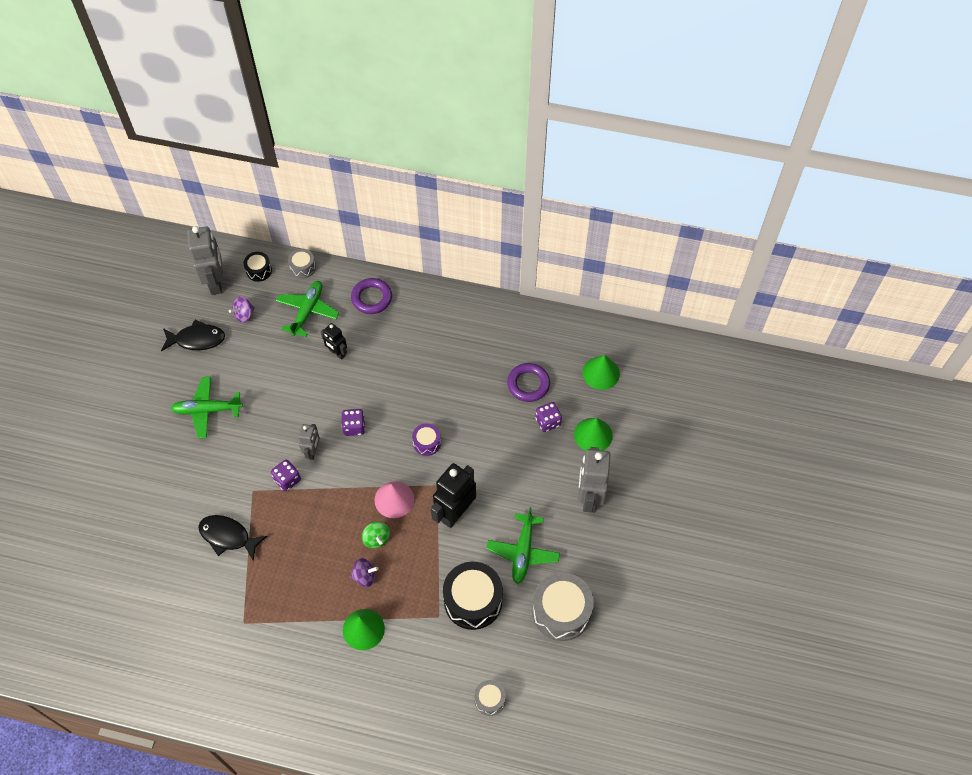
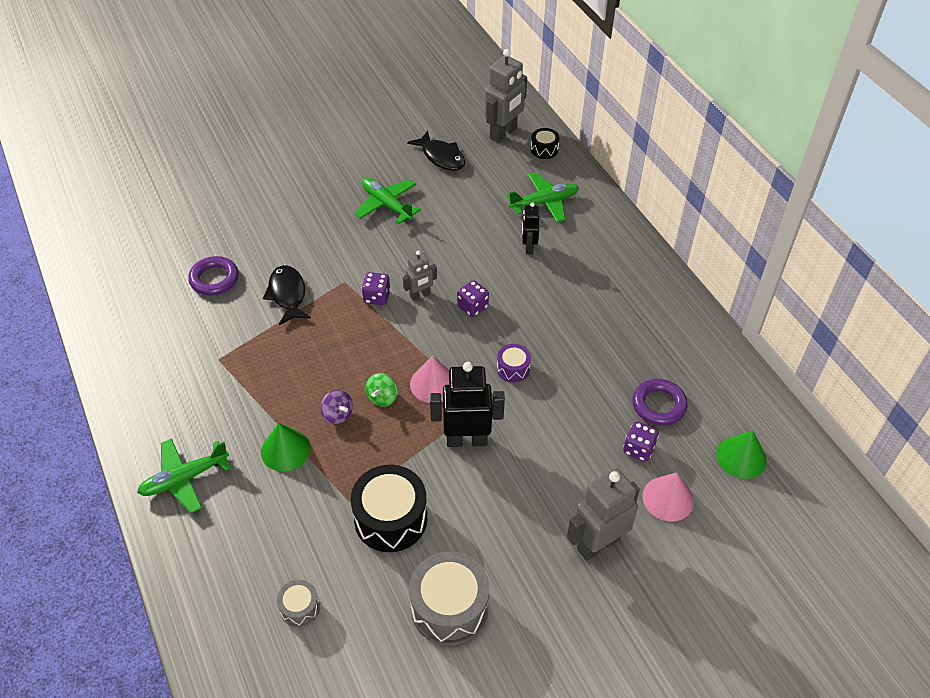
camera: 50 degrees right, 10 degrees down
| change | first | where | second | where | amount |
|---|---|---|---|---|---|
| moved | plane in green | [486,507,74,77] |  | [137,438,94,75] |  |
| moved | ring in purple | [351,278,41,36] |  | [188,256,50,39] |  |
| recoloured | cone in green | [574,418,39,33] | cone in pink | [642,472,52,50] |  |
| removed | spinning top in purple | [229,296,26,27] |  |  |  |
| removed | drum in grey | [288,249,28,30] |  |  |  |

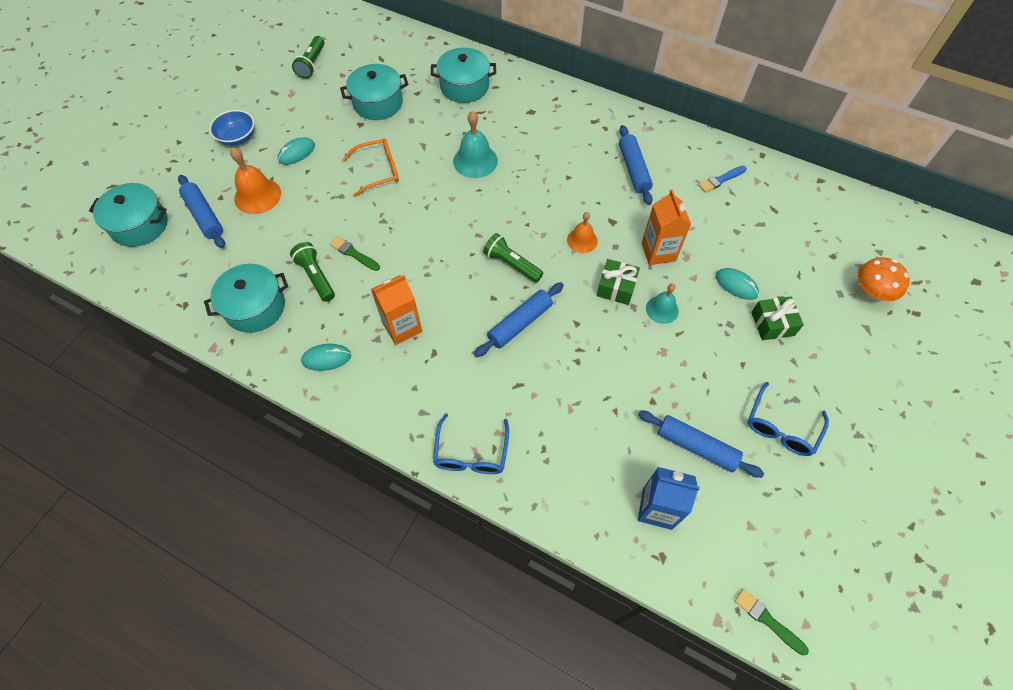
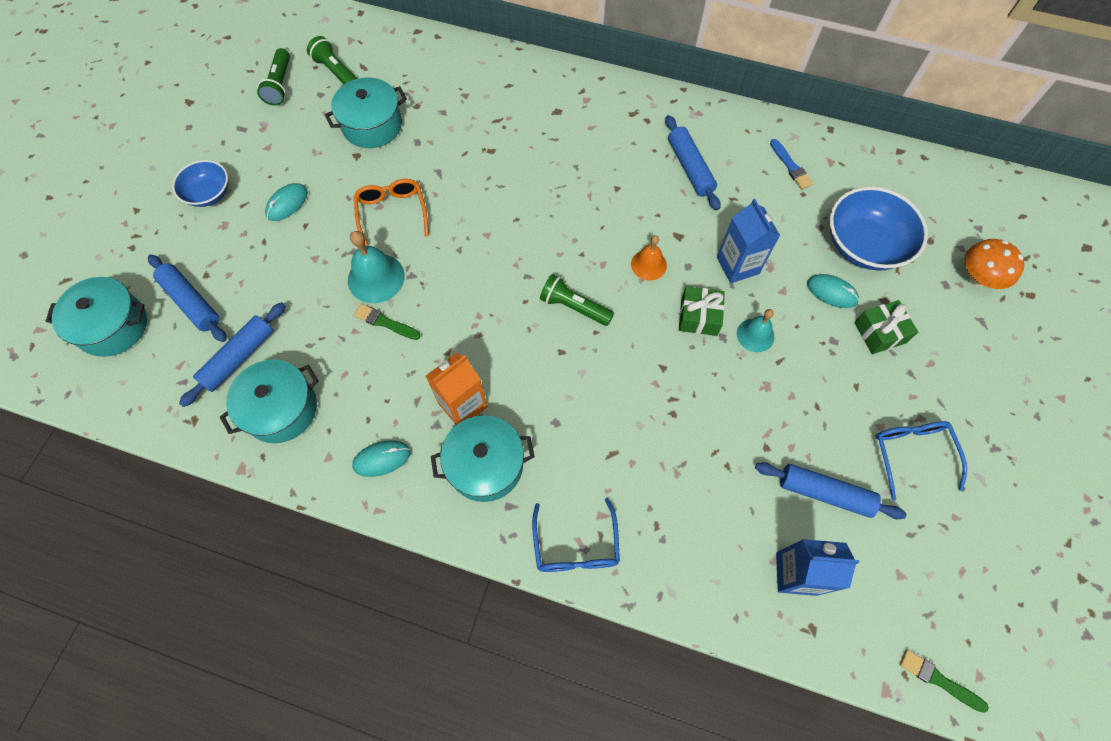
camera: 10 degrees left, 5 degrees up
| change | first | where | second | where | amount |
|---|---|---|---|---|---|
| moved | rolling pin in blue | [475,282,89,75] |  | [179,302,107,105] |  |
| moved | flashlight in green | [290,242,45,60] |  | [307,36,50,48] |  |
| moved | bell in turquoise | [453,111,45,67] |  | [348,231,57,72] |  |
| turned | glasses in orange | [343,139,56,58] |  | [353,179,76,67] | 75 degrees counterclockwise |
| moved | pot in turquoise | [431,47,65,56] |  | [431,415,104,87] |  |
| recoloured | carton in orange | [642,190,49,75] | carton in blue | [717,199,63,84] |  |
| turned | brush in blue | [698,166,49,27] |  | [770,139,43,50] | 75 degrees counterclockwise |
| added |  |  | bowl in blue | [830,186,98,85] |  |
| turned | glasses in blue | [748,382,81,74] |  | [875,421,92,80] | 150 degrees clockwise |
| removed | bell in orange | [230,147,51,67] |  |  |  |

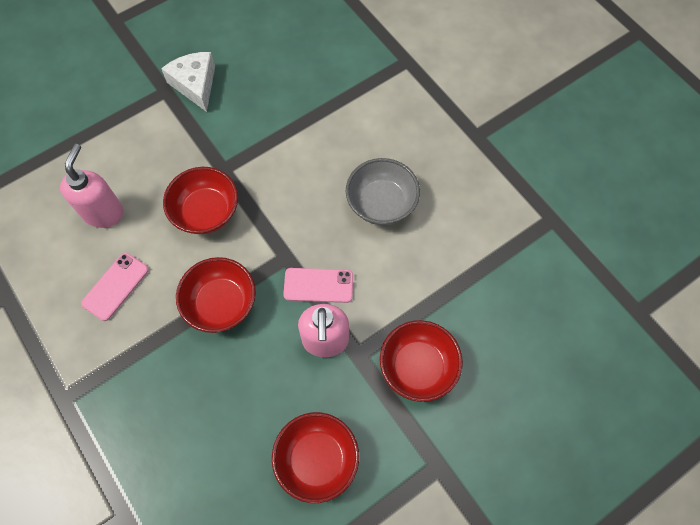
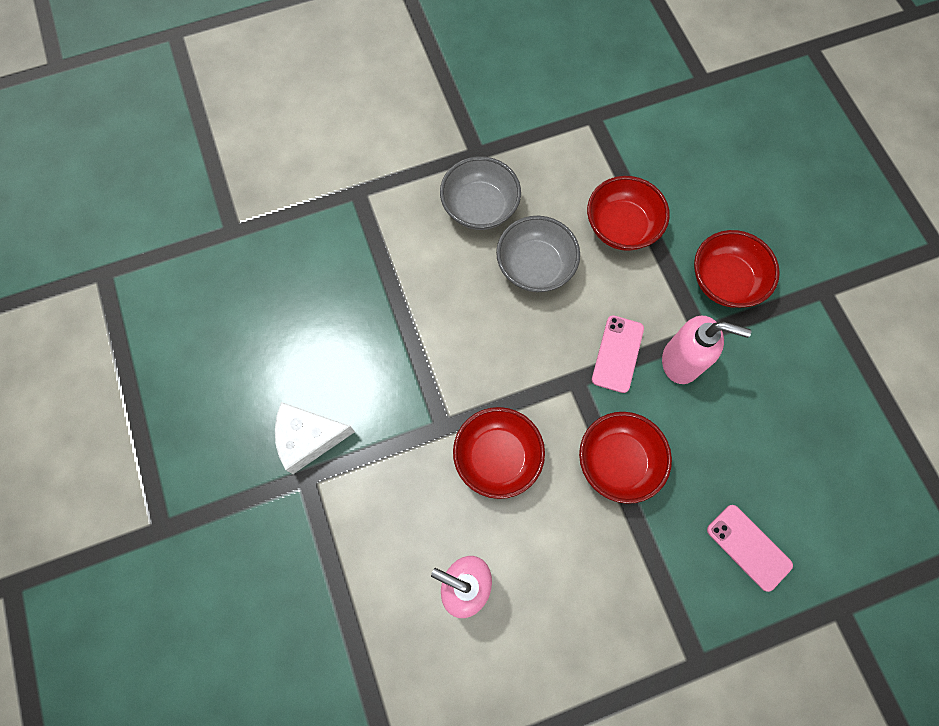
camera: 75 degrees left, 5 degrees up
| change | first | where | second | where | amount |
|---|---|---|---|---|---|
| added |  |  | bowl in grey | [440,156,81,74] |  |
| moved | bowl in red | [272,412,87,91] |  | [587,176,83,75] |  |
| moved | phone in pink | [81,253,68,68] |  | [707,505,86,87] |  |

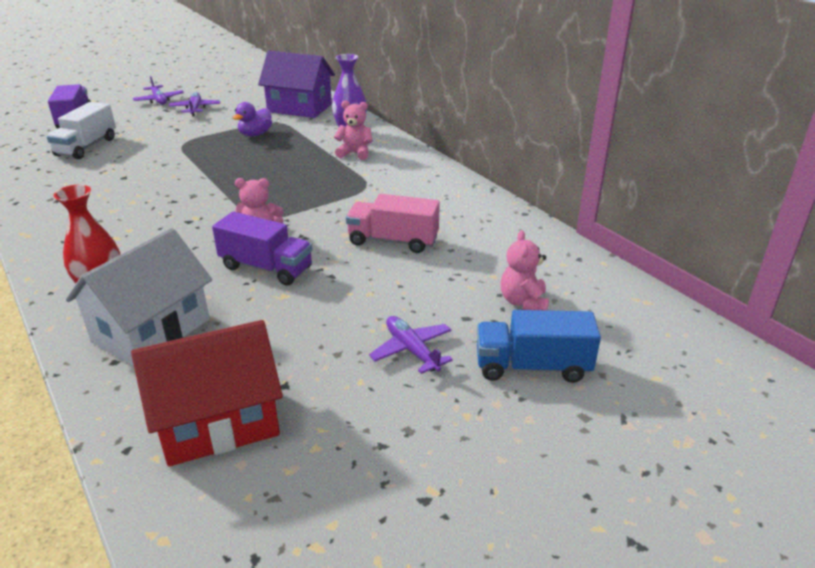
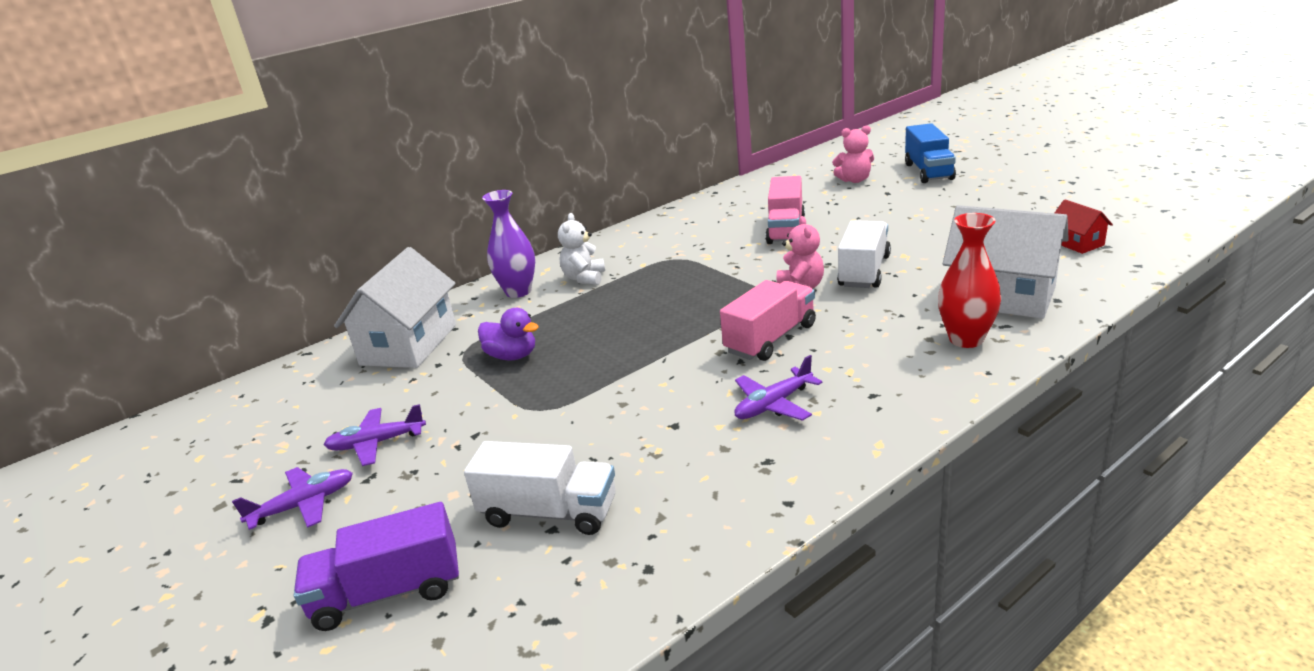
camera: 90 degrees left, 5 degrees down
| change | first | where | second | where | amount |
|---|---|---|---|---|---|
| recoloured | house in purple | [258,51,77,67] | house in white | [334,247,122,121] |  |
| recoloured | teddy bear in pink | [334,101,38,59] | teddy bear in white | [558,213,47,72] |  |
| added |  |  | truck in pink | [720,280,96,81] |  |
| moved | plane in purple | [369,316,84,58] |  | [734,355,89,66] |  |
| recoloured | truck in purple | [212,211,100,75] | truck in white | [837,220,54,68] |  |
| resized | house in red | [131,320,152,147] |  | [1055,199,58,55] | x0.48 |

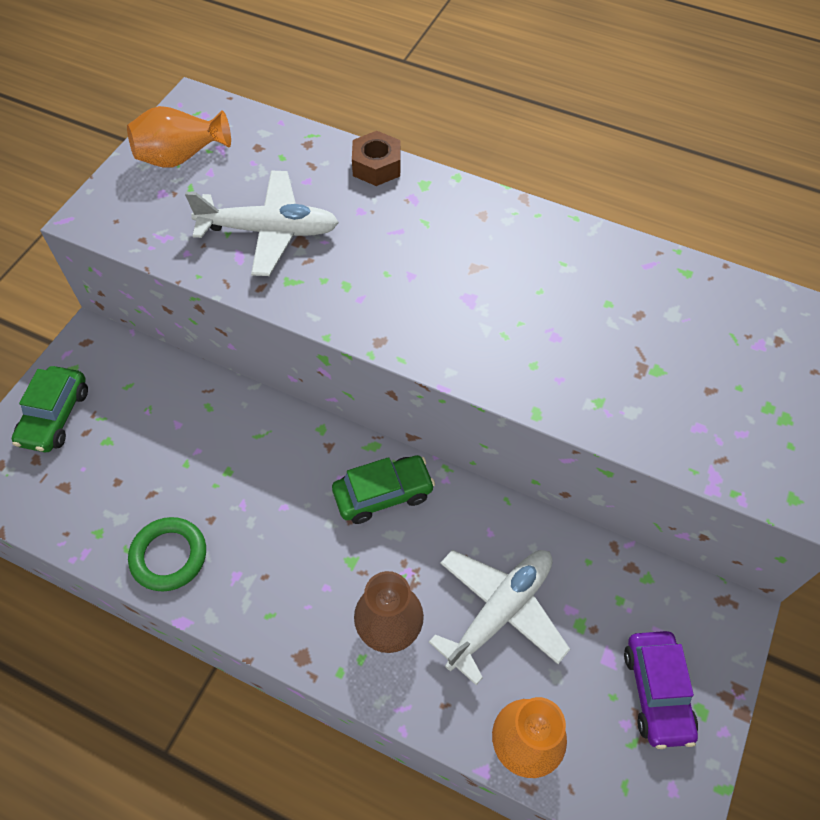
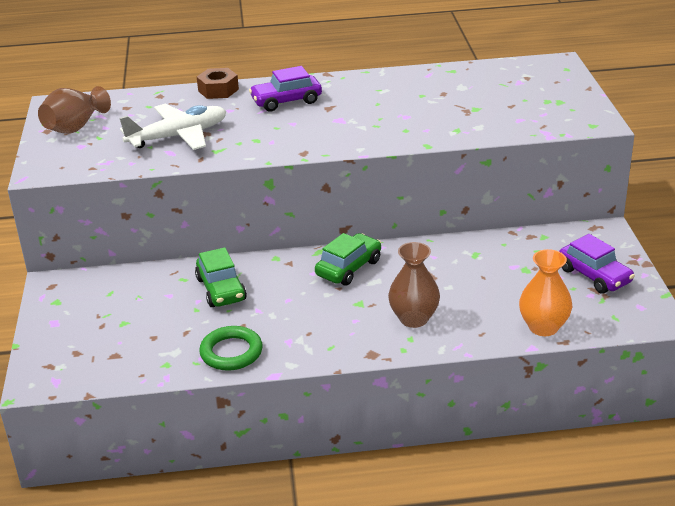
camera: 30 degrees left, 25 degrees down
| change | first | where | second | where | amount |
|---|---|---|---|---|---|
| recoloured | vase in orange | [127,106,104,62] | vase in brown | [38,86,73,48] |  |
| moved | car in green | [12,366,76,86] |  | [195,247,52,60] |  |
| added |  |  | car in purple | [249,66,73,46] |  |
| removed | plane in white | [429,550,141,135] |  |  |  |

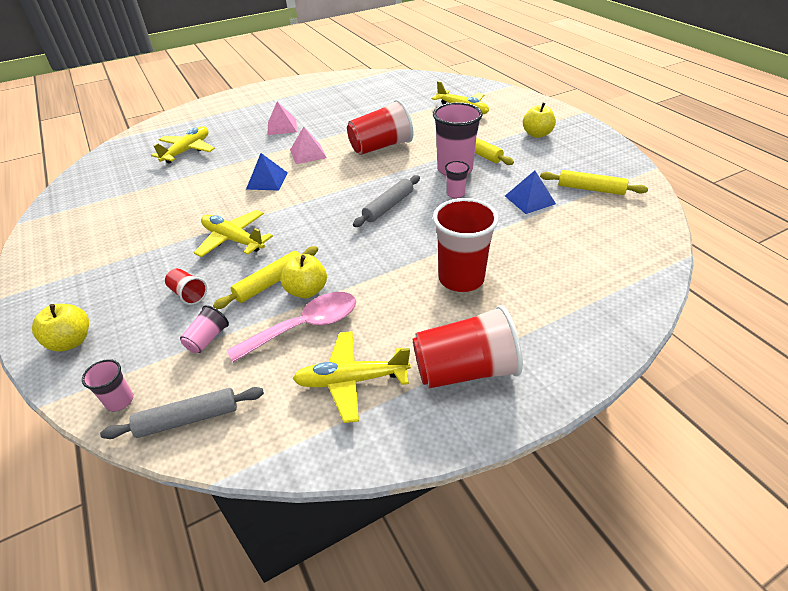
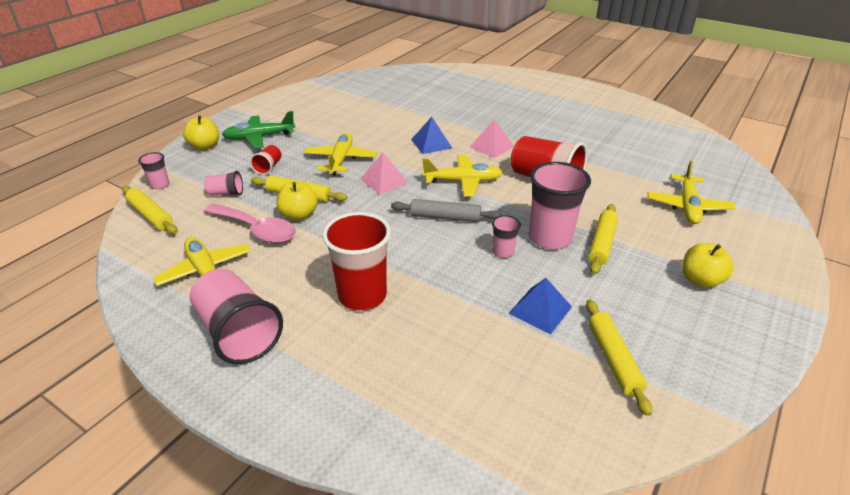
camera: 60 degrees right, 5 degrees down
| change | first | where | second | where | amount |
|---|---|---|---|---|---|
| recoloured | rolling pin in grey | [100,387,164,52] | rolling pin in yellow | [122,186,55,48] |  |
| recoloured | cup in red | [413,305,110,83] | cup in pink | [190,269,93,95] |  |
| added |  |  | plane in green | [222,111,73,37] |  |
| moved | pyramid in pink | [268,101,29,34] |  | [360,153,49,42] |  |
| moved | plane in yellow | [151,127,64,37] |  | [422,155,81,42] |  |

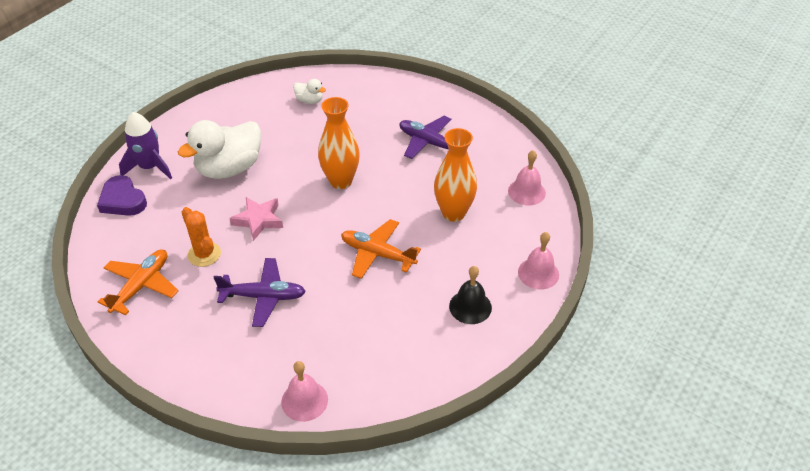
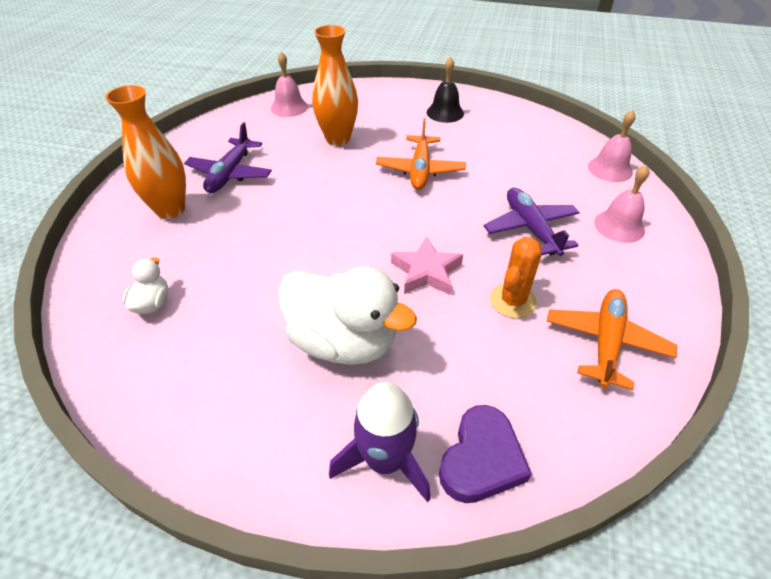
camera: 110 degrees left, 0 degrees up
| change | first | where | second | where | amount |
|---|---|---|---|---|---|
| moved | vase in orange | [318,97,42,92] |  | [105,85,81,134] |  |
| turned | plane in orange | [98,249,81,66] |  | [547,289,130,101] | 105 degrees clockwise |
| moved | bell in pink | [518,232,41,58] |  | [594,165,55,78] |  |

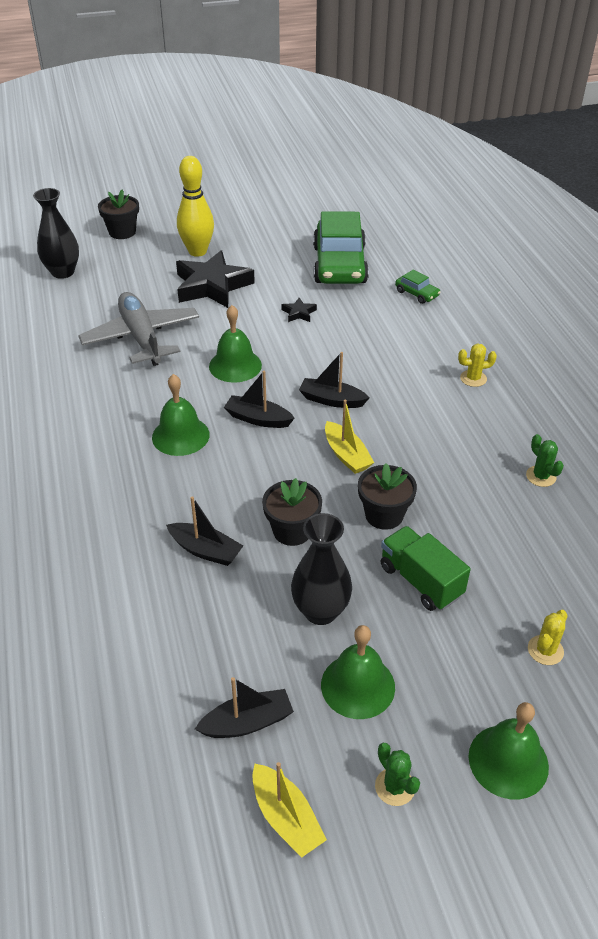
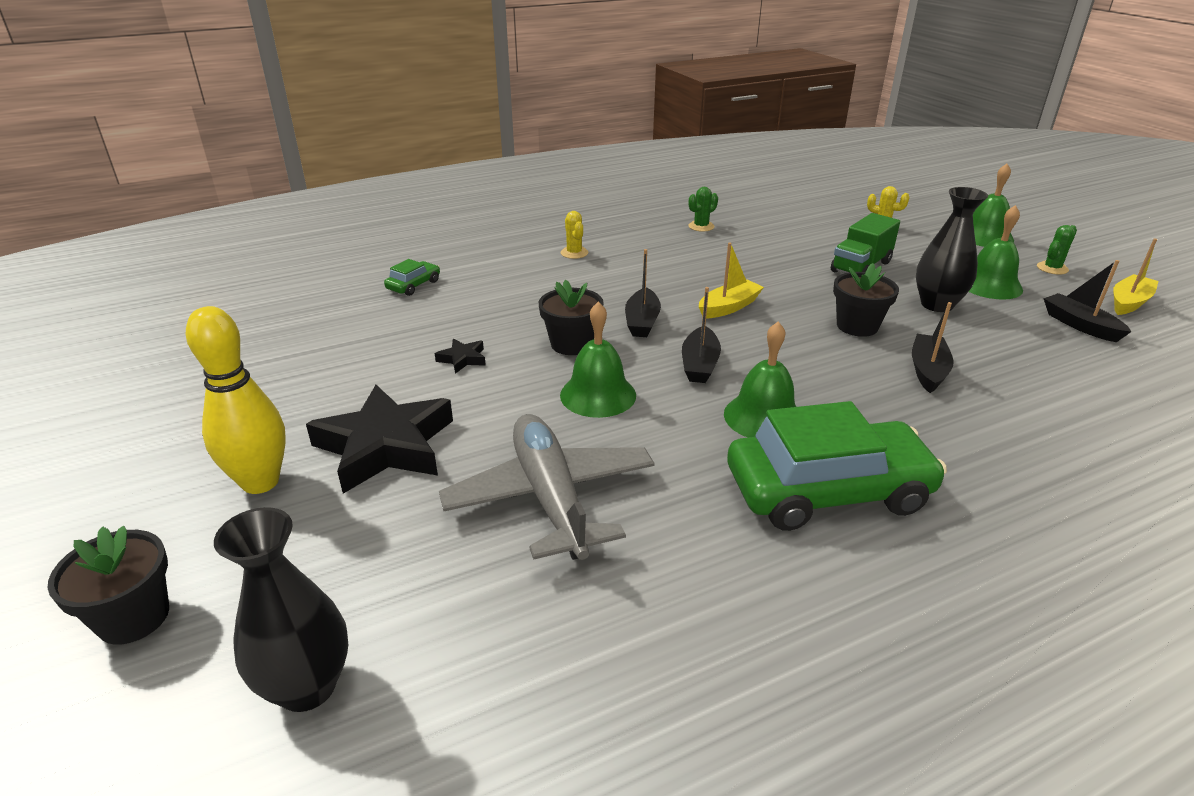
camera: 100 degrees left, 10 degrees down
| change | first | where | second | where | amount |
|---|---|---|---|---|---|
| turned | plane in grey | [78,292,121,74] |  | [439,414,216,146] | 105 degrees clockwise |
| moved | flower pot in black | [358,463,59,67] |  | [539,280,64,75] |  |
| moved | car in green | [313,212,56,72] |  | [727,401,220,130] |  |

